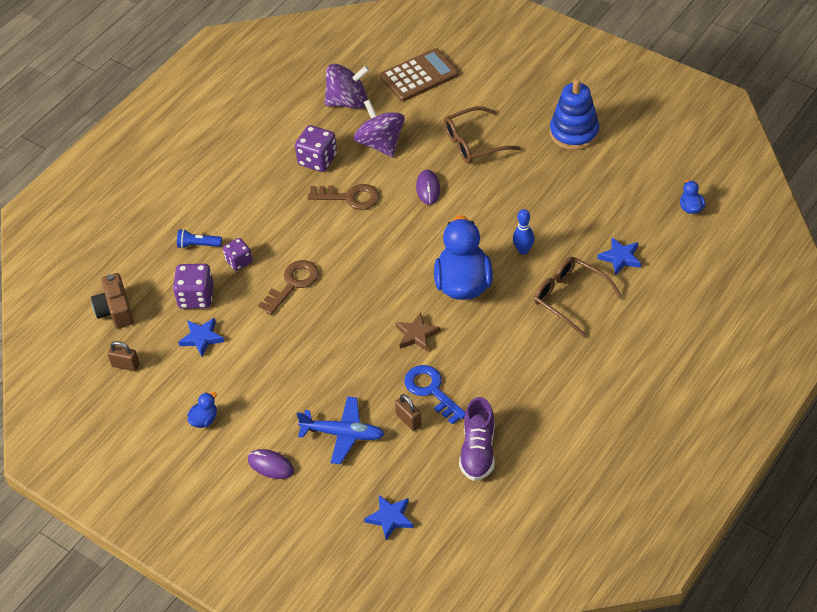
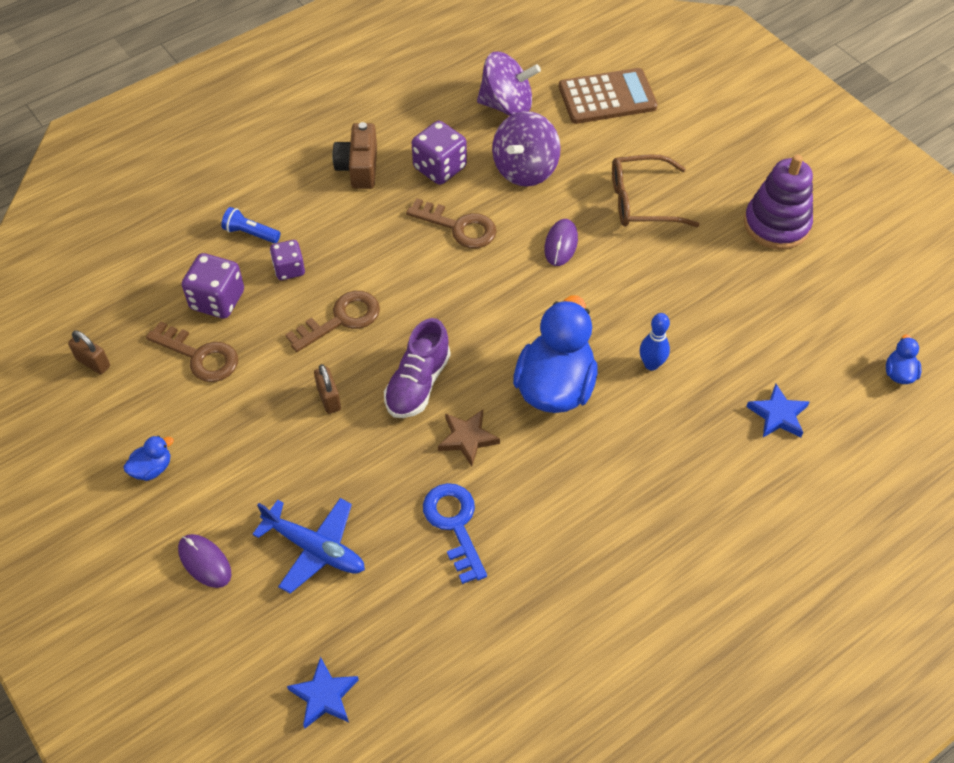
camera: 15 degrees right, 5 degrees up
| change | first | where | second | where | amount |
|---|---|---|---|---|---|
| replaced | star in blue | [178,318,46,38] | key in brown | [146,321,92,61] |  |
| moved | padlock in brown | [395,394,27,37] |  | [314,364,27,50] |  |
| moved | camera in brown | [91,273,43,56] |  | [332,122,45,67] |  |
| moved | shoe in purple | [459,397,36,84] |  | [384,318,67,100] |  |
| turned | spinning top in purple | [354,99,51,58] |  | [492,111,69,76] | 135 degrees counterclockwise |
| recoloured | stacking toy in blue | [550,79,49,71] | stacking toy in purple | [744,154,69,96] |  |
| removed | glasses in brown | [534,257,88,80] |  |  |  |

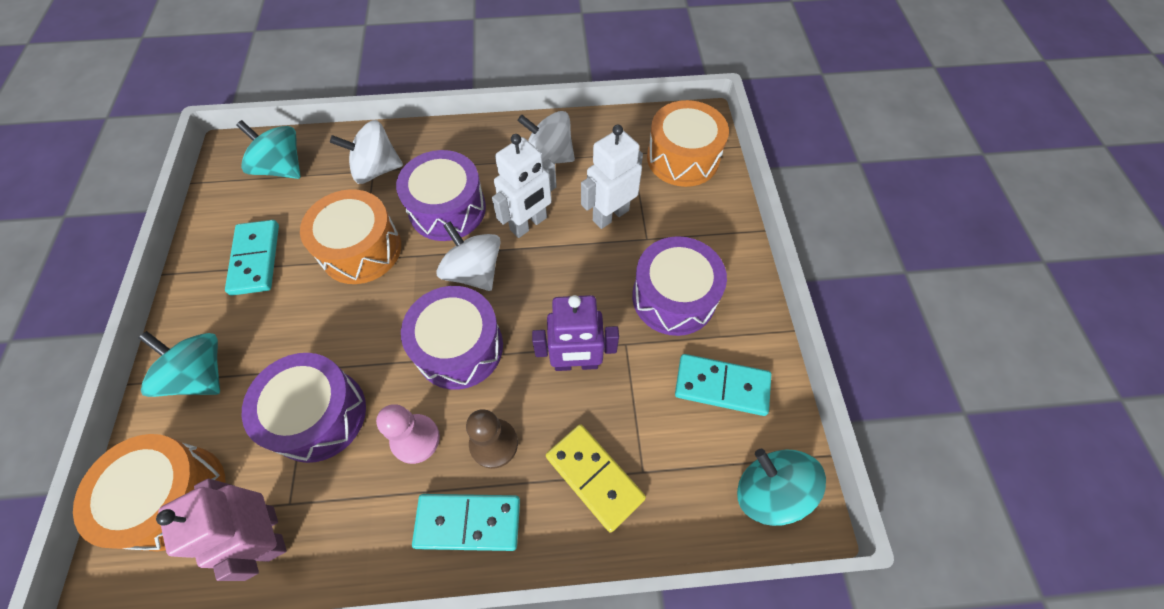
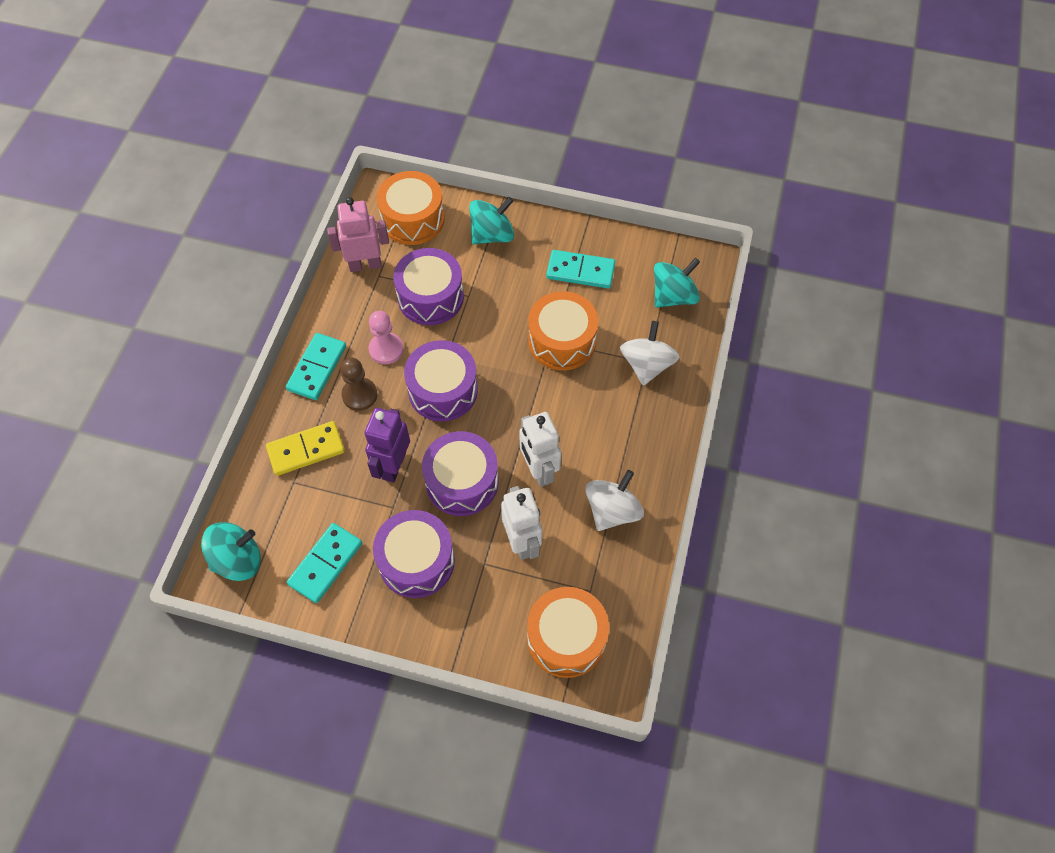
camera: 110 degrees right, 0 degrees up
| change | first | where | second | where | amount |
|---|---|---|---|---|---|
| moved | drum in purple | [396,150,90,91] |  | [422,431,77,85] |  |
| removed | spinning top in white | [436,221,65,70] |  |  |  |

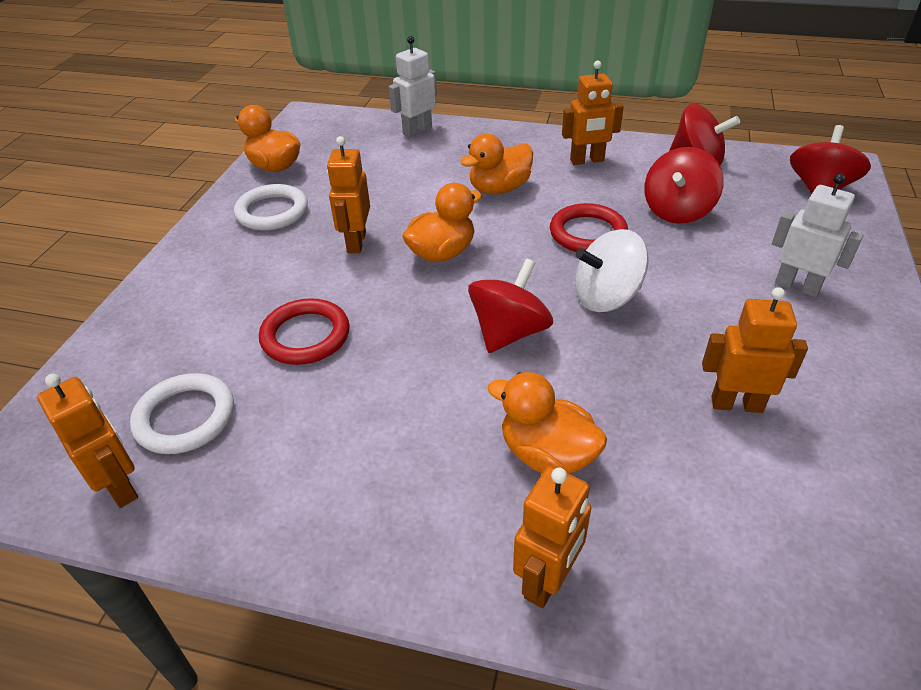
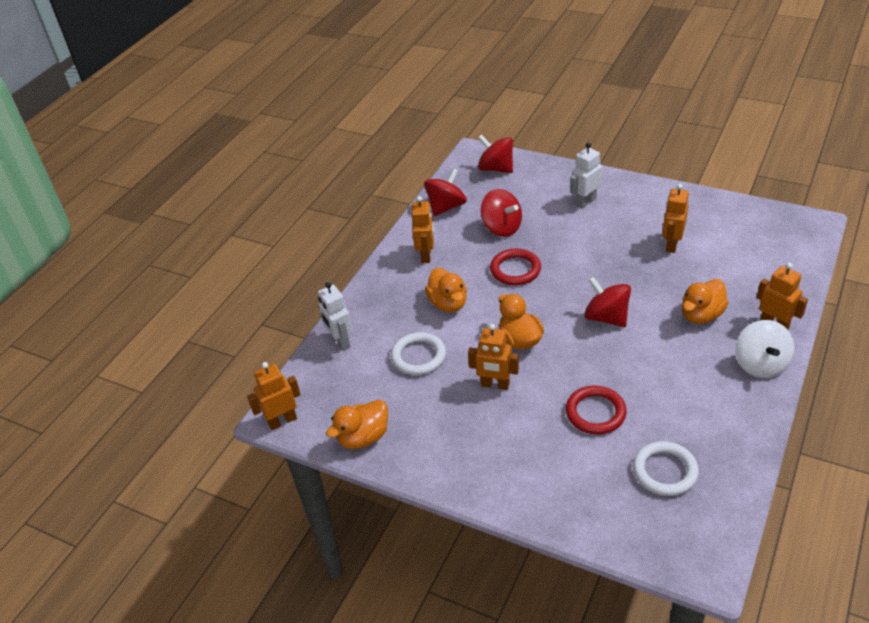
camera: 75 degrees left, 0 degrees up
| change | first | where | second | where | amount |
|---|---|---|---|---|---|
| moved | robot in orange | [37,374,101,134] |  | [247,362,54,68] |  |
| moved | ring in white | [234,184,74,46] |  | [391,332,55,43] |  |
| moved | spinning top in white | [575,229,73,83] |  | [736,320,58,58] |  |

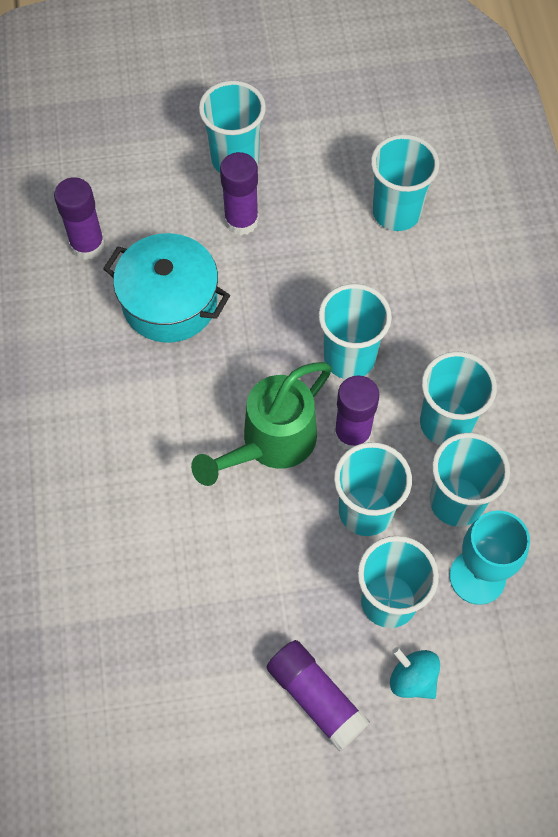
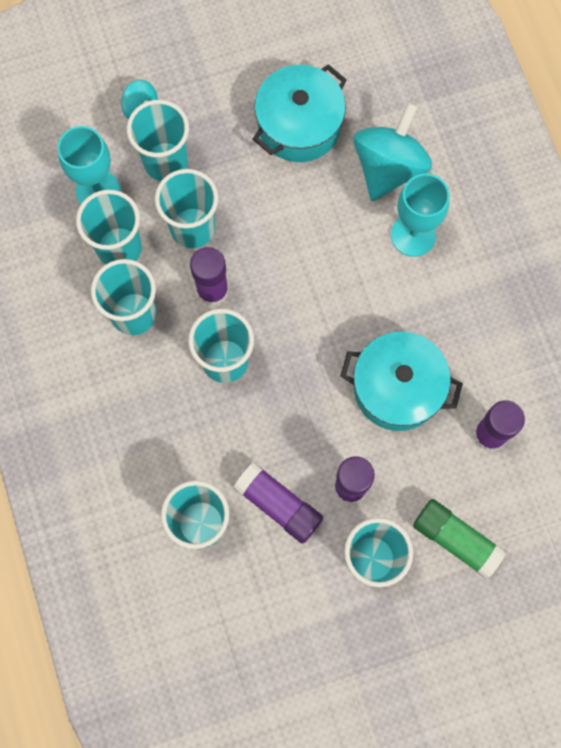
camera: 170 degrees right, 10 degrees up
| change | first | where | second | where | amount |
|---|---|---|---|---|---|
| moved | glue stick in purple | [267,640,103,111] |  | [233,462,90,82] |  |
| added |  |  | pot in turquoise | [253,64,94,98] |  |
| added |  |  | spinning top in turquoise | [353,102,79,99] |  |
| added |  |  | goblet in turquoise | [391,173,59,84] |  |
| added |  |  | glue stick in green | [413,499,94,80] |  |
| removed | watering can in green | [191,362,141,124] |  |  |  |

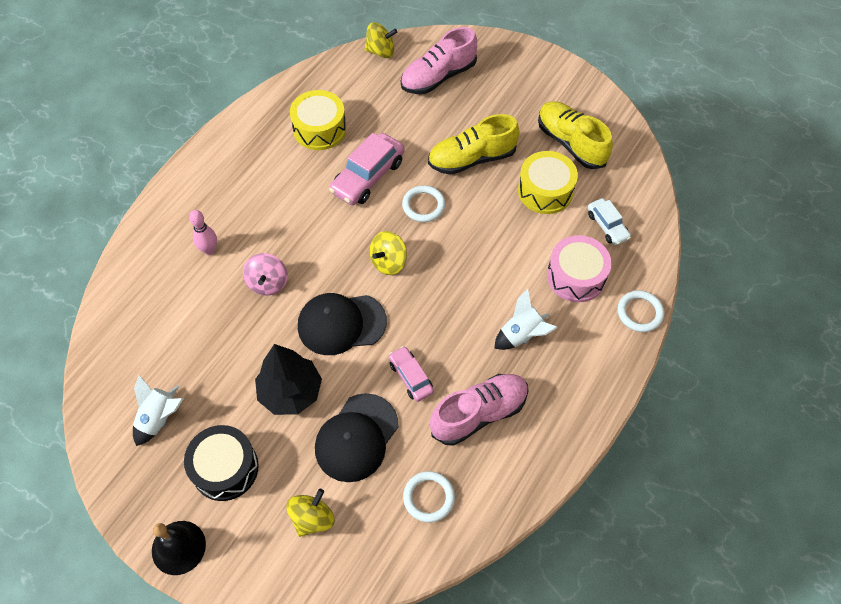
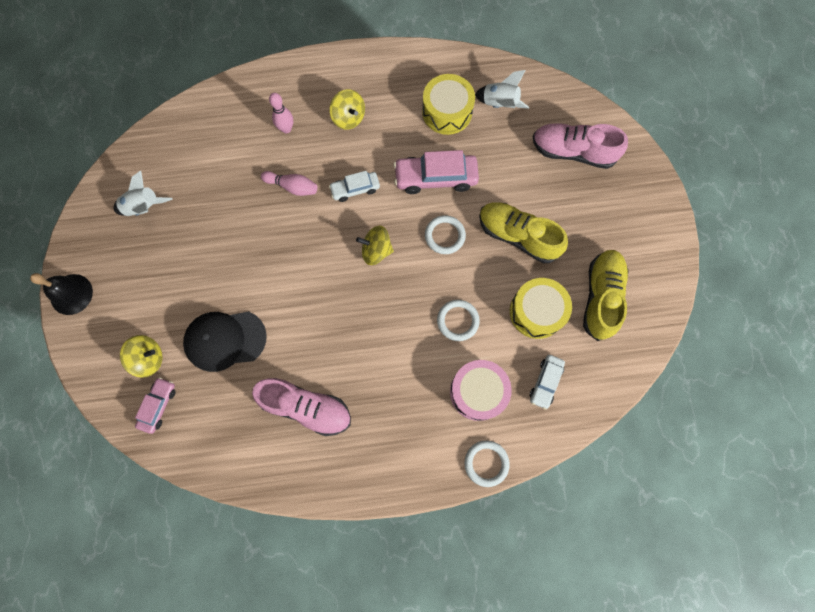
camera: 50 degrees right, 15 degrees up
| change | first | where | second | where | amount |
|---|---|---|---|---|---|
| moved | car in pink | [389,346,45,56] |  | [135,377,41,57] |  |
| replaced | spinning top in pink | [243,253,45,43] | bowling pin in pink | [261,171,57,25] |  |
| added |  |  | car in white | [329,171,51,31] |  |
| moved | spinning top in yellow | [365,22,32,36] |  | [330,89,35,41] |  |
| moved | ring in white | [403,471,52,51] |  | [437,300,43,41] |  |
| moved | rocket in white | [494,289,64,61] |  | [475,70,54,39] |  |
| removed | drum in black | [184,425,75,76] |  |  |  |
| removed | tree in black | [255,344,67,71] |  |  |  |
| removed | cap in black | [298,293,89,62] |  |  |  |

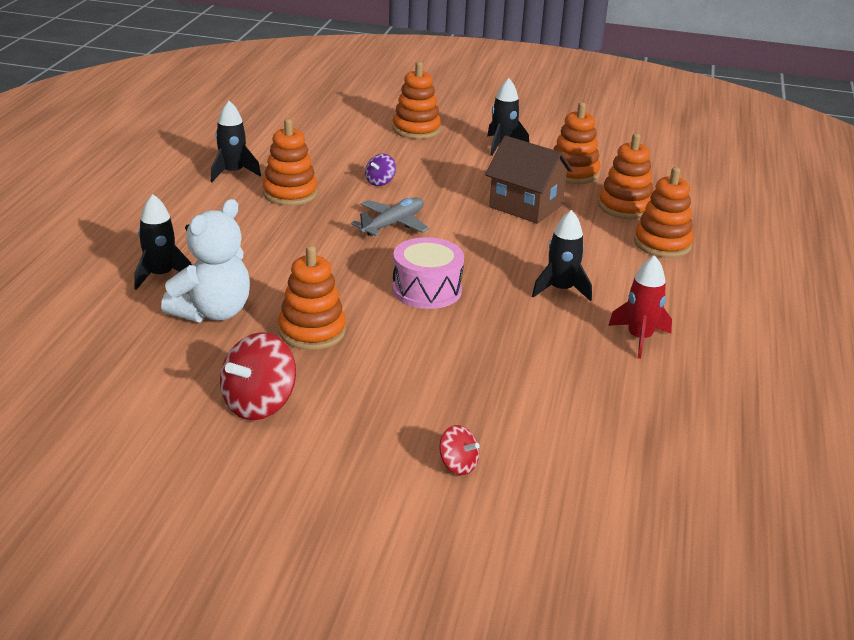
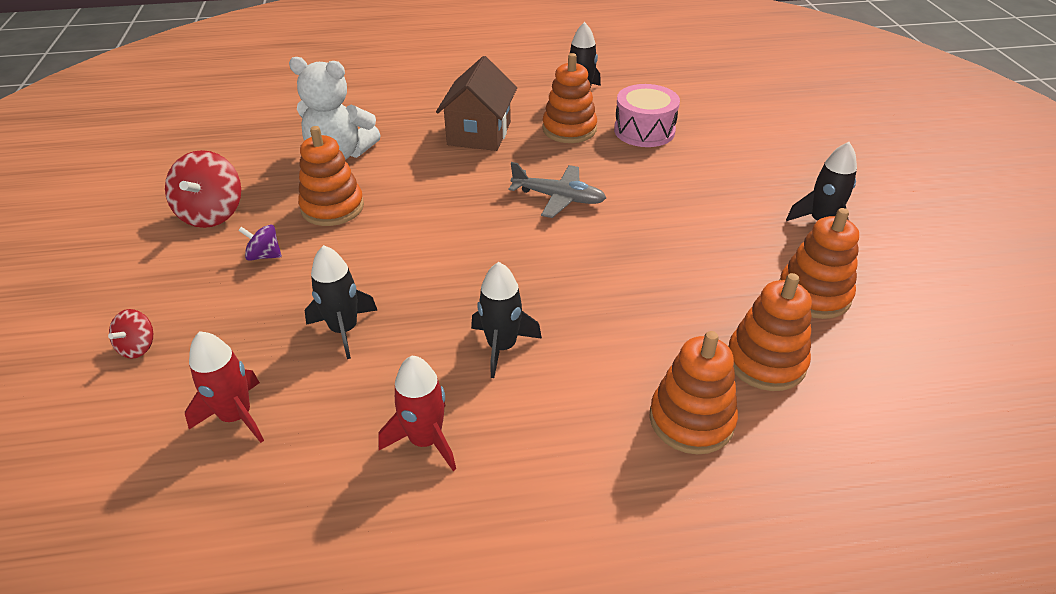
camera: 70 degrees right, 10 degrees up
| change | first | where | second | where | amount |
|---|---|---|---|---|---|
| turned | spinning top in red | [220,332,76,88] |  | [165,150,76,78] | 105 degrees counterclockwise |
| added |  |  | rocket in red | [185,331,79,112] |  |
| moved | spinning top in purple | [365,154,31,32] |  | [238,224,44,37] |  |
| moved | rocket in black | [134,194,58,96] |  | [305,245,72,114] |  |
| moved | house in brown | [485,135,88,89] |  | [436,56,81,95] |  |
| moved | drum in pink | [392,237,72,72] |  | [614,84,66,63] |  |
| removed | stacking toy in orange | [393,62,48,77] |  |  |  |

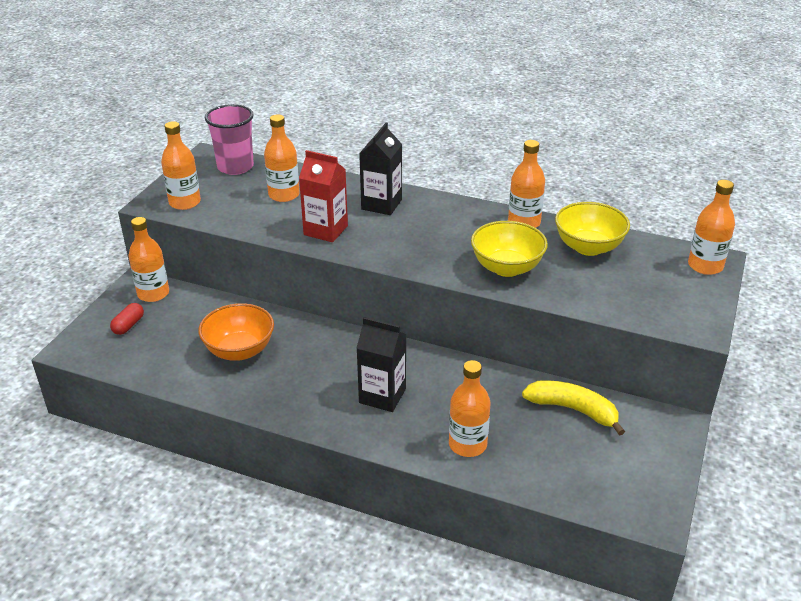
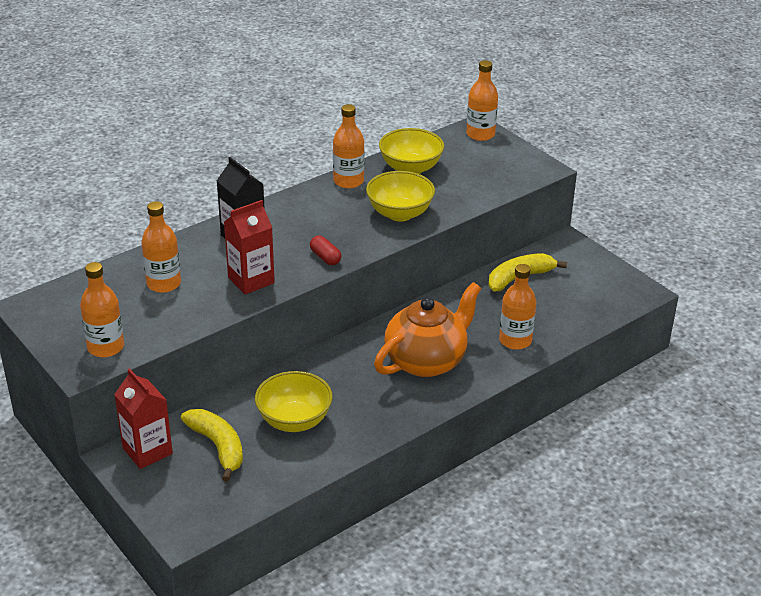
camera: 60 degrees left, 0 degrees up
| change | first | where | second | where | amount |
|---|---|---|---|---|---|
| replaced | bottle in orange | [129,217,40,85] | carton in red | [114,368,59,101] |  |
| added |  |  | banana in yellow | [181,409,62,73] |  |
| recoloured | bowl in orange | [198,303,76,58] | bowl in yellow | [255,371,78,61] |  |
| moved | capsule in red | [110,303,34,32] |  | [310,236,31,29] |  |
| replaced | carton in black | [357,317,49,95] | teapot in orange | [374,282,107,95] |  |
| removed | cup in pink | [205,104,49,71] |  |  |  |

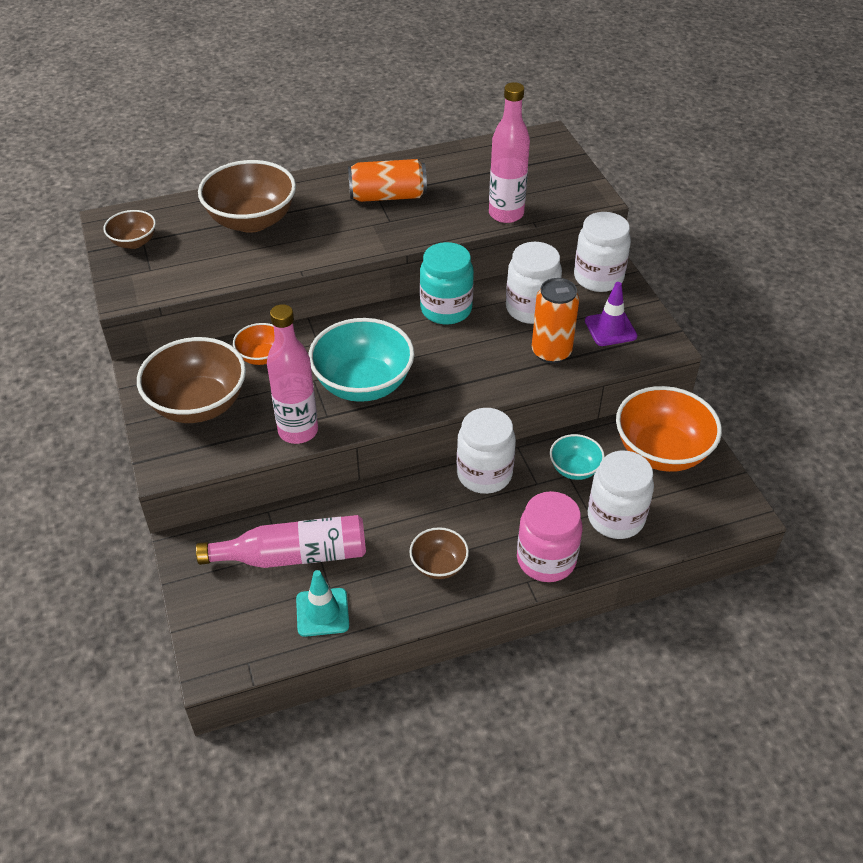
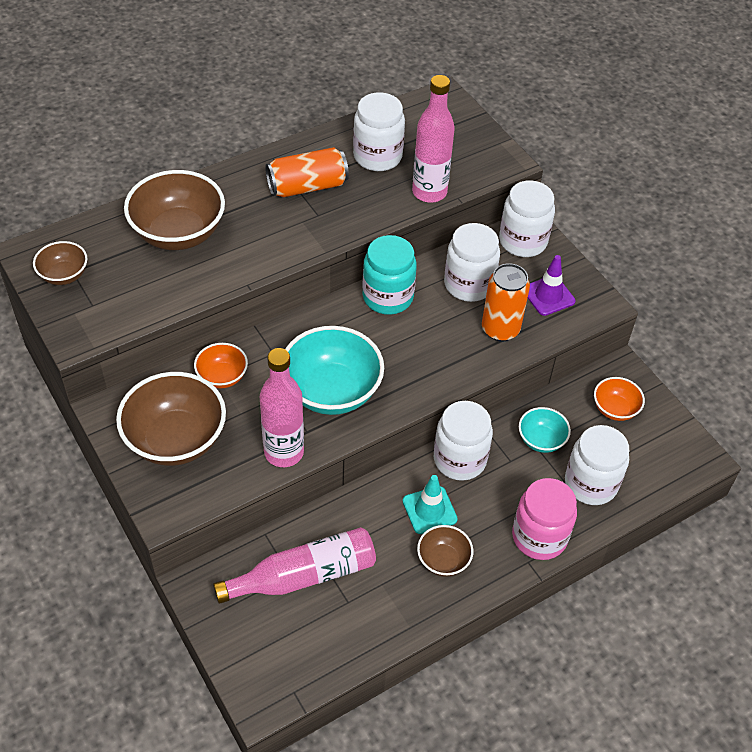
camera: 15 degrees left, 5 degrees up
| change | first | where | second | where | amount |
|---|---|---|---|---|---|
| added |  |  | jar in white | [353,93,52,78] |  |
| moved | traffic cone in turquoise | [296,570,53,67] |  | [403,475,55,59] |  |
| resized | bowl in orange | [616,386,106,86] |  | [594,377,51,44] | x0.52 |

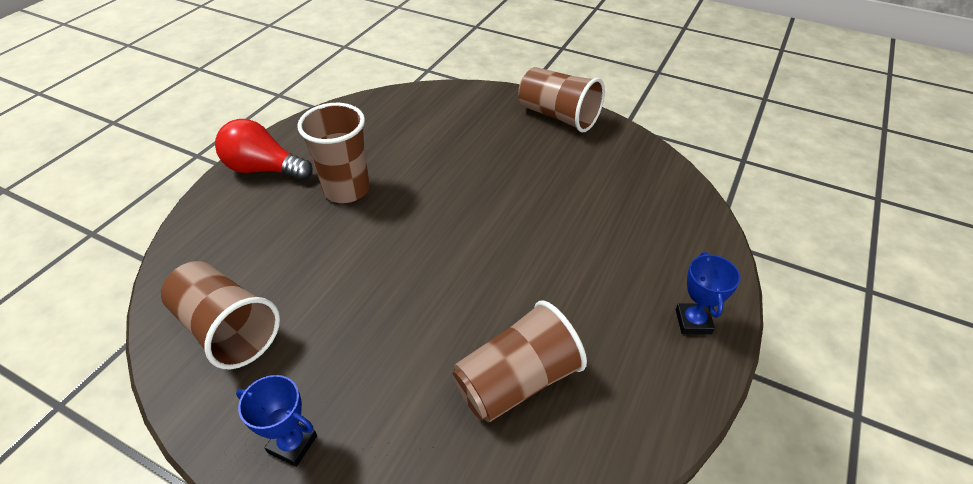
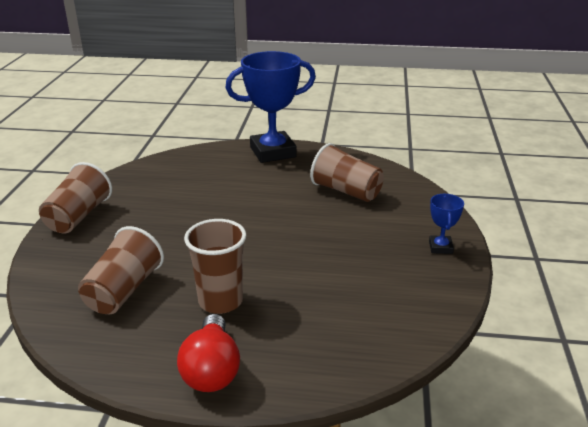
camera: 110 degrees left, 15 degrees down
| change | first | where | second | where | amount |
|---|---|---|---|---|---|
| moved | cup in brown | [161,261,119,108] |  | [78,226,86,88] |  |
| resized | trophy in blue | [676,252,65,82] |  | [225,51,91,112] | x2.27 |

